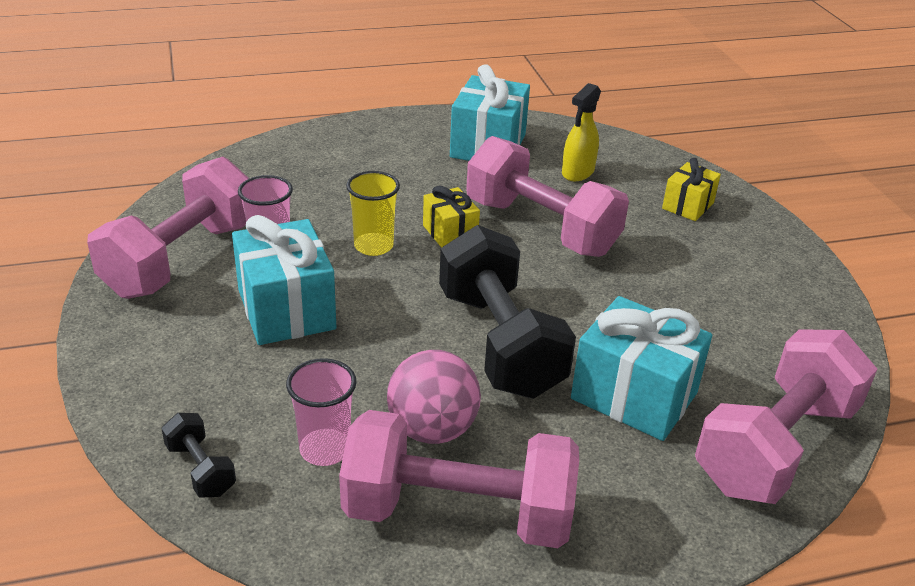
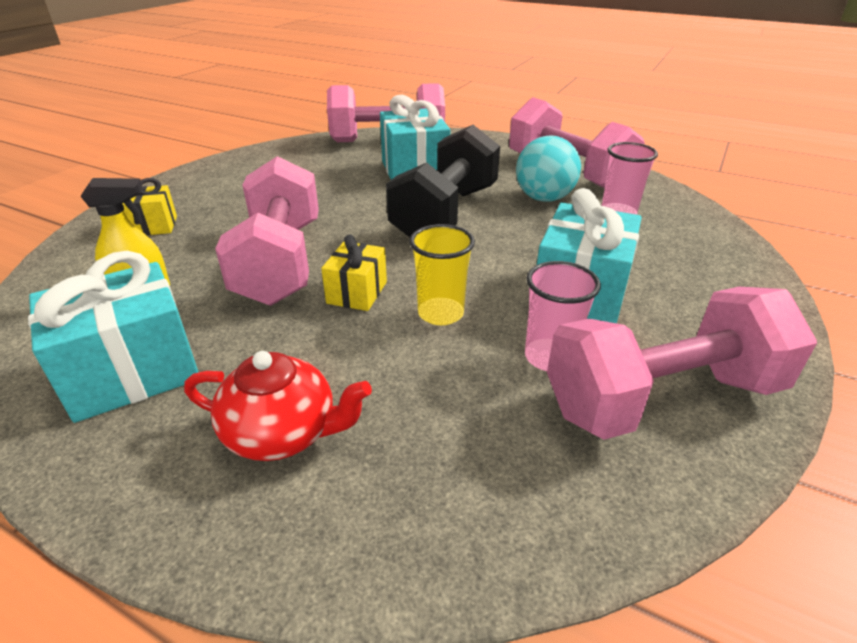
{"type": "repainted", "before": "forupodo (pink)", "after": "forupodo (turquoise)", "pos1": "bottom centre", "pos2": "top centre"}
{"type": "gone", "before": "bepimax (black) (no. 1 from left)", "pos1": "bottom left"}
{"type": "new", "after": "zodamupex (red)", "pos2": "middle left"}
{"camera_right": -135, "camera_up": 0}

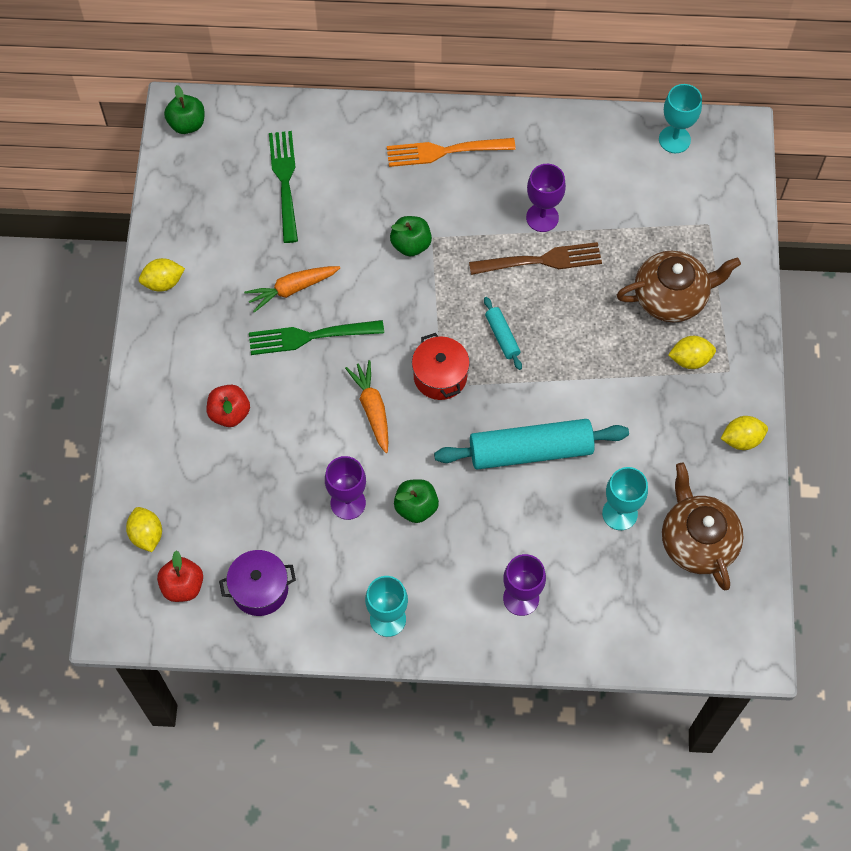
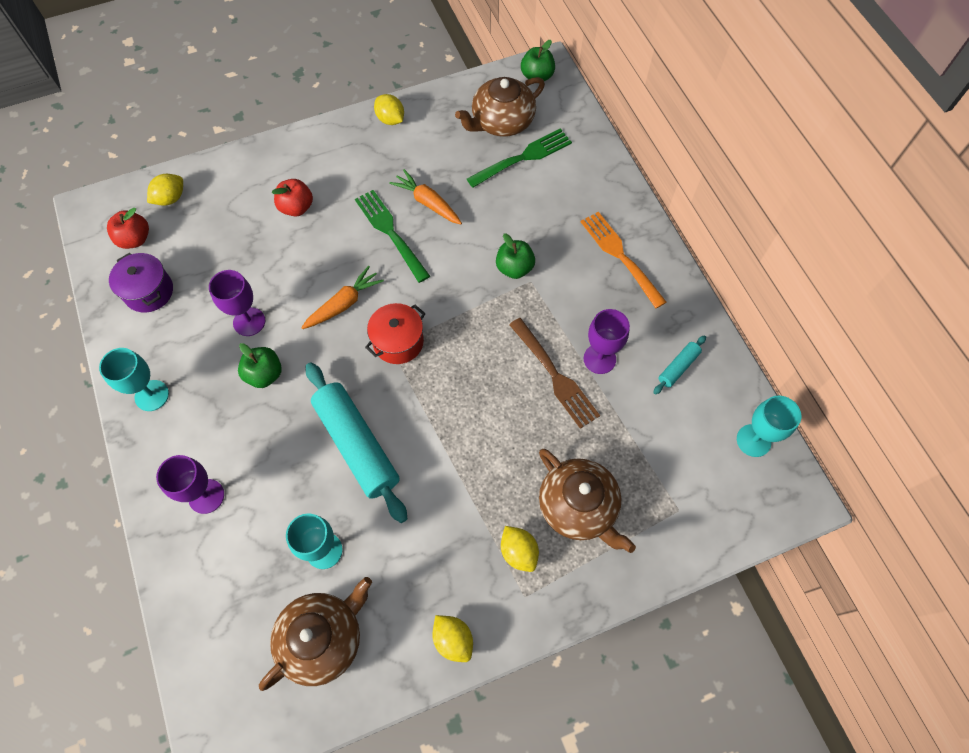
{"type": "shifted", "before": "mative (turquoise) (no. 1 from left in the first image)", "after": "mative (turquoise) (no. 2 from left)", "pos1": "centre", "pos2": "middle right"}
{"type": "new", "after": "zodamupex (brown) (no. 2 from left)", "pos2": "top centre"}
{"camera_right": 65, "camera_up": 0}

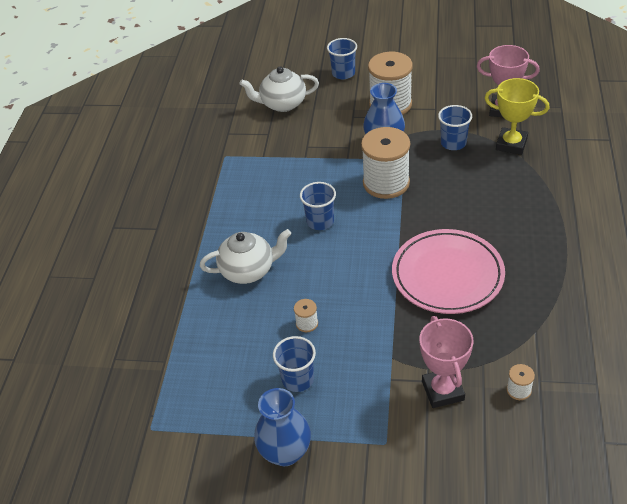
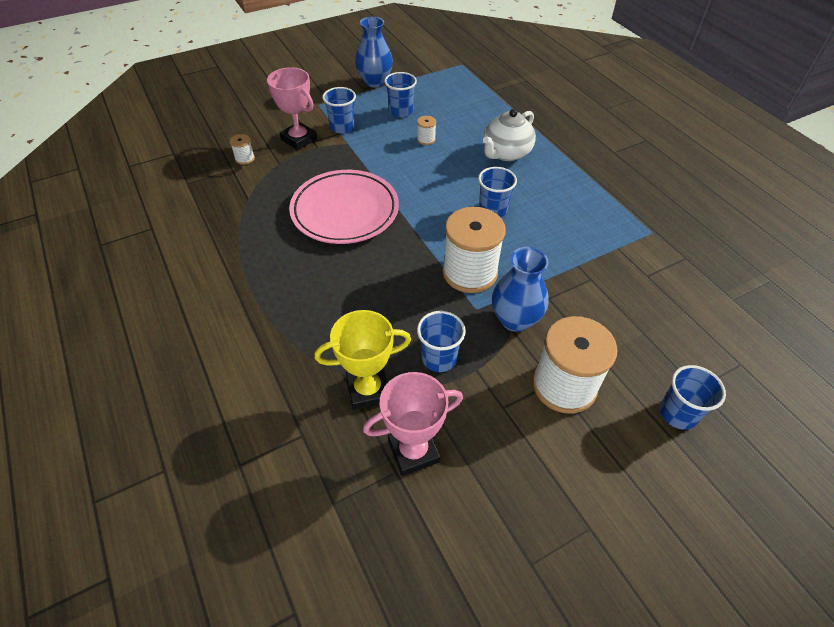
{"type": "gone", "before": "zodamupex (white) (no. 2 from left)", "pos1": "top centre"}
{"type": "new", "after": "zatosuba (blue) (no. 1 from left)", "pos2": "top centre"}
{"camera_right": 140, "camera_up": 5}

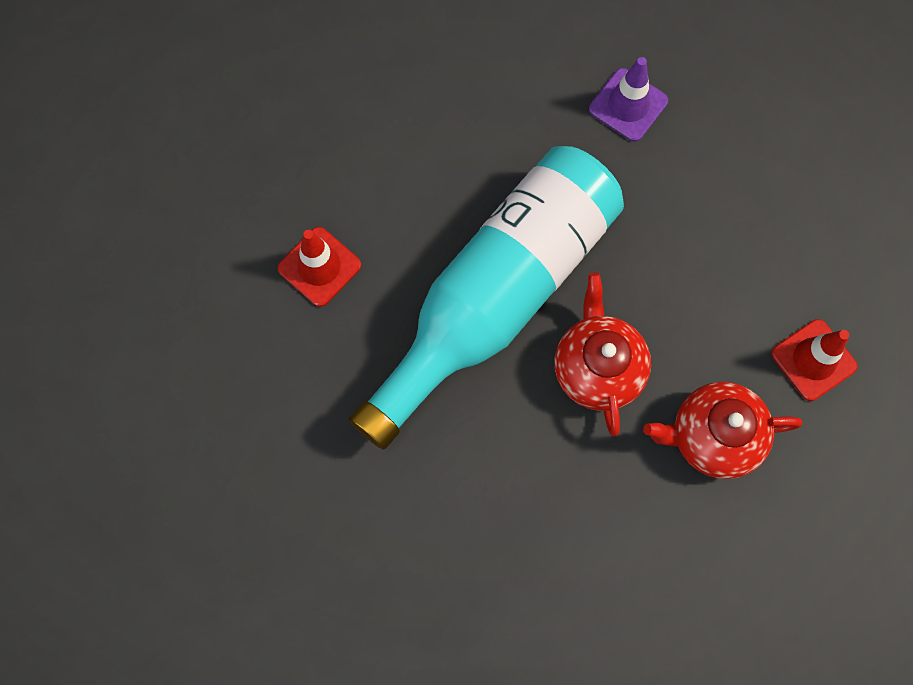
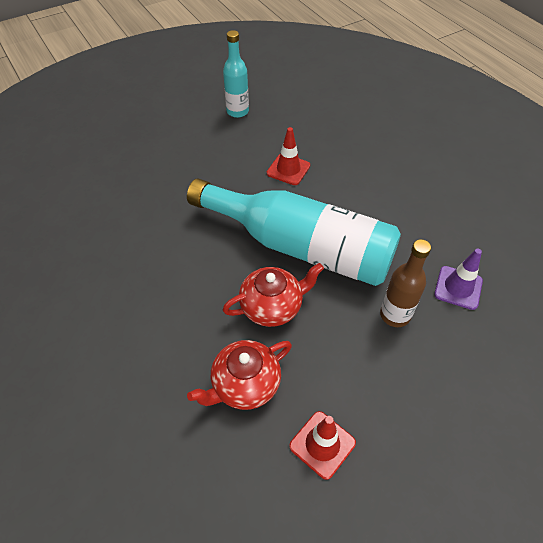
{"type": "rotated", "before": "zodamupex (red) (no. 2 from left in the first image)", "pos1": "middle right", "pos2": "bottom centre", "turn": -105}
{"type": "new", "after": "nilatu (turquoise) (no. 1 from left)", "pos2": "top centre"}
{"type": "new", "after": "nilatu (brown)", "pos2": "middle right"}
{"camera_right": 75, "camera_up": -20}

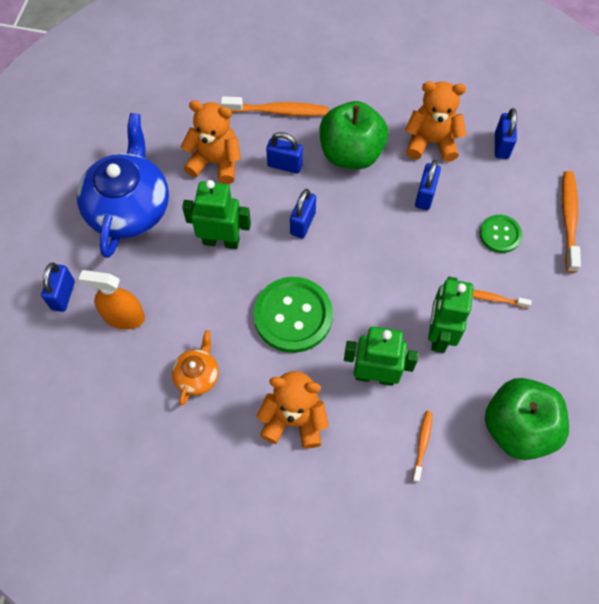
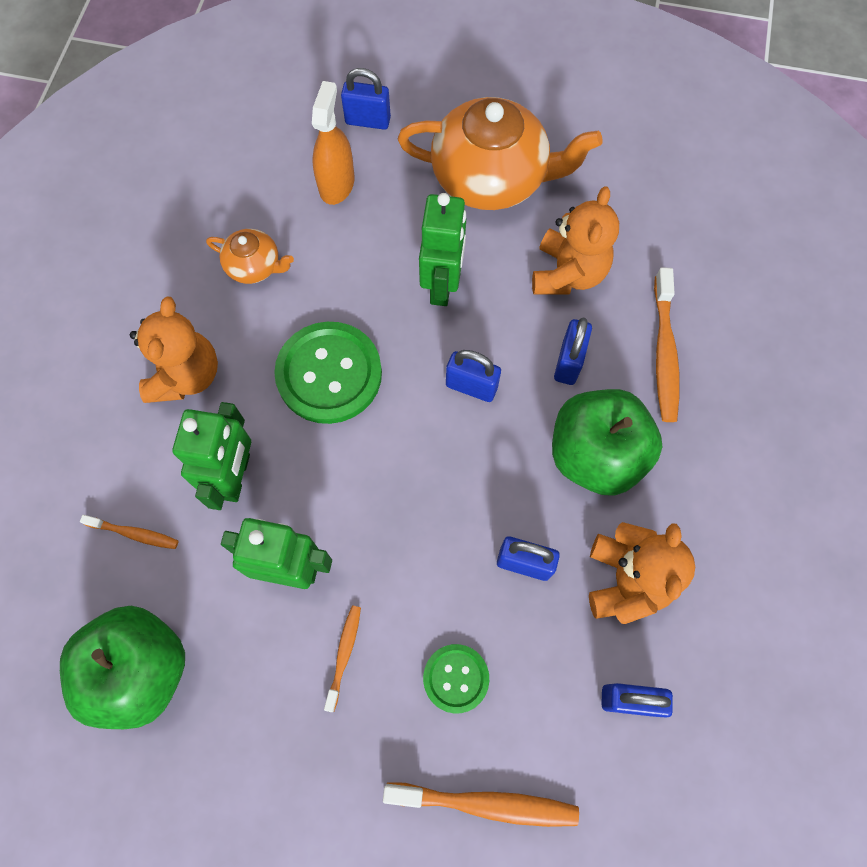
{"type": "repainted", "before": "zodamupex (blue)", "after": "zodamupex (orange) (no. 2 from left)", "pos1": "top left", "pos2": "top centre"}
{"camera_right": 90, "camera_up": 5}

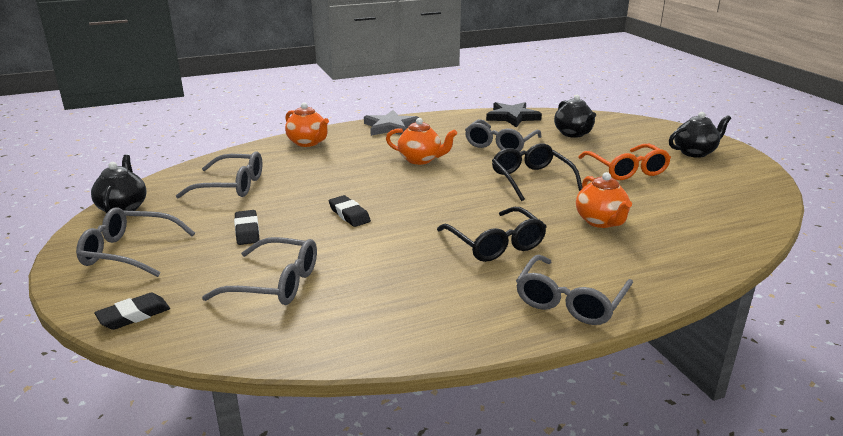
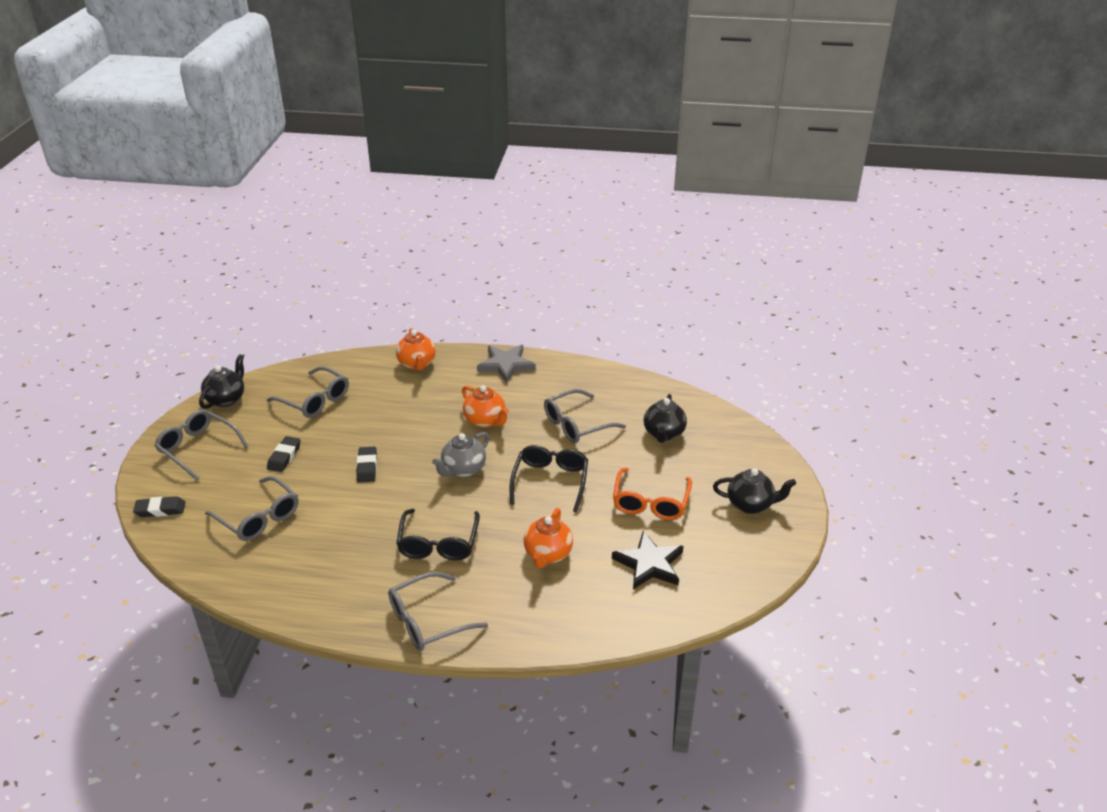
{"type": "shifted", "before": "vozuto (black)", "pos1": "top centre", "pos2": "bottom centre"}
{"type": "new", "after": "zodamupex (grey)", "pos2": "centre"}
{"camera_right": 30, "camera_up": 10}

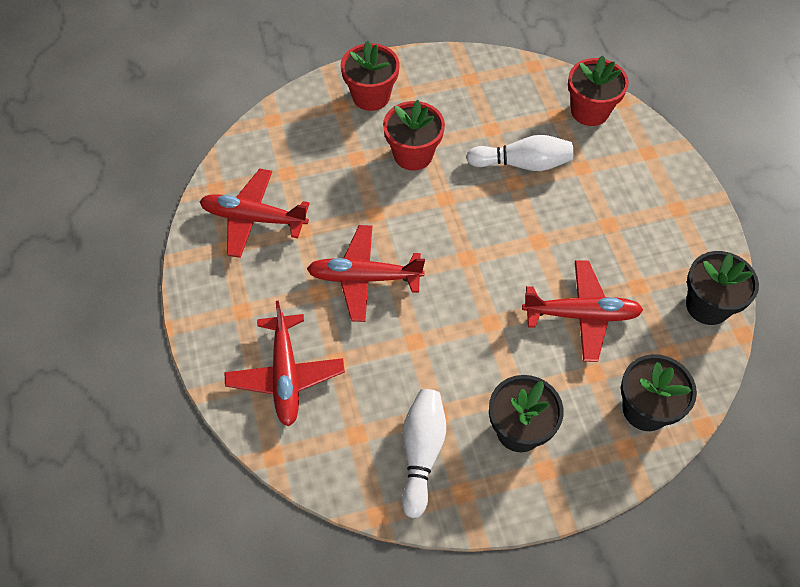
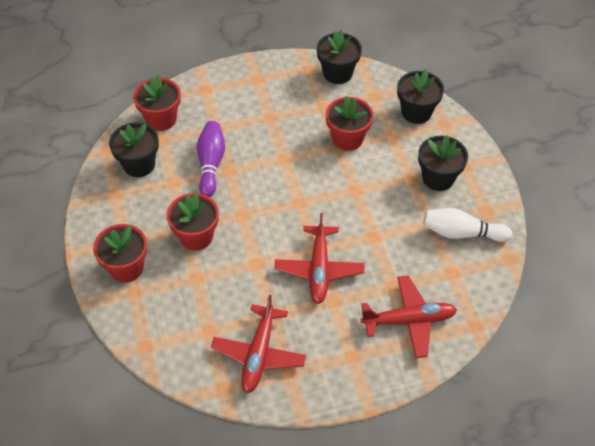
{"type": "repainted", "before": "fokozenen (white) (no. 2 from left)", "after": "fokozenen (purple)", "pos1": "top centre", "pos2": "centre"}
{"type": "swapped", "before": "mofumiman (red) (no. 4 from left)", "after": "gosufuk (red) (no. 4 from left)", "pos1": "middle right", "pos2": "top centre"}
{"type": "new", "after": "gosufuk (black) (no. 1 from left)", "pos2": "middle left"}
{"camera_right": -90, "camera_up": -5}

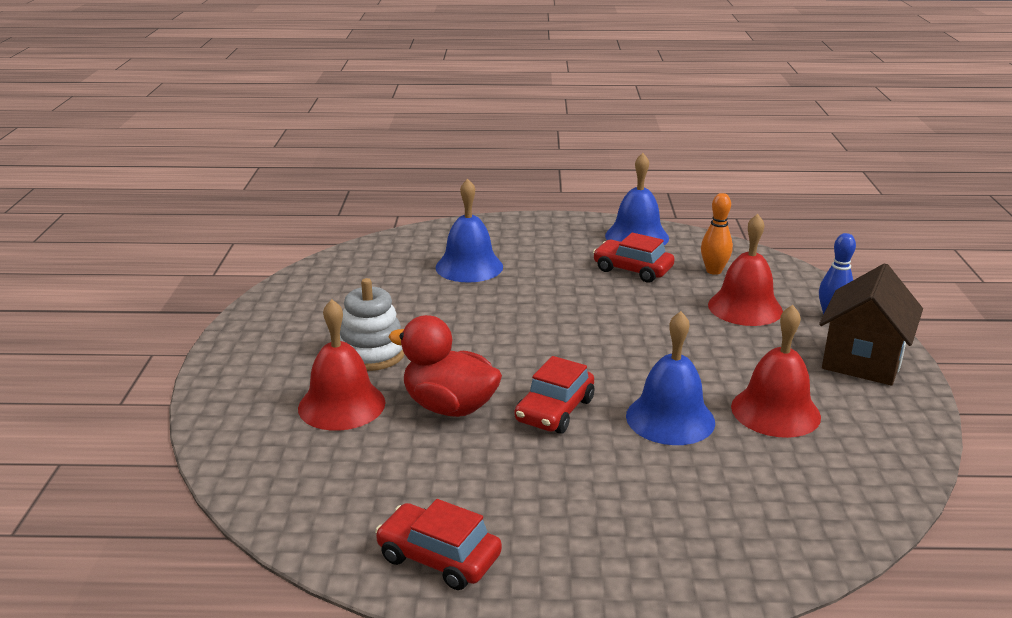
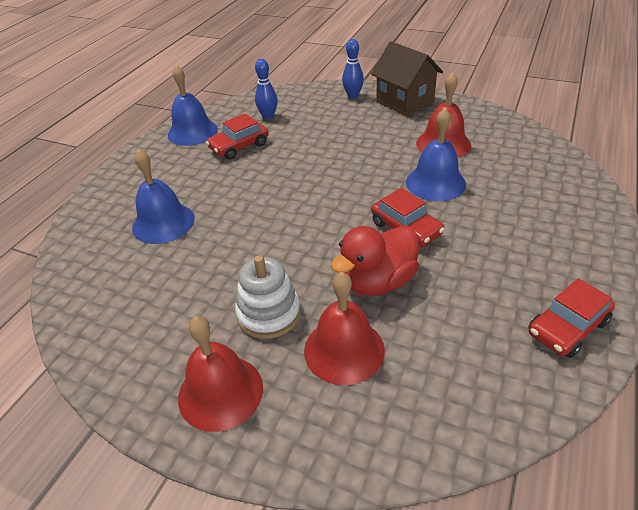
{"type": "repainted", "before": "fokozenen (orange)", "after": "fokozenen (blue) (no. 1 from left)", "pos1": "middle right", "pos2": "top centre"}
{"type": "shifted", "before": "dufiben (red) (no. 2 from left in the first image)", "after": "dufiben (red) (no. 1 from left)", "pos1": "middle right", "pos2": "bottom centre"}
{"camera_right": -65, "camera_up": 15}

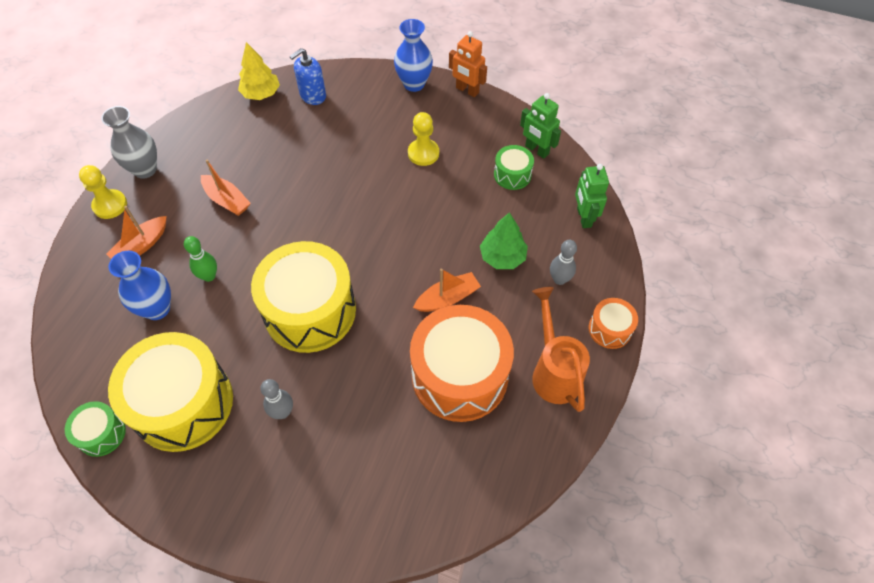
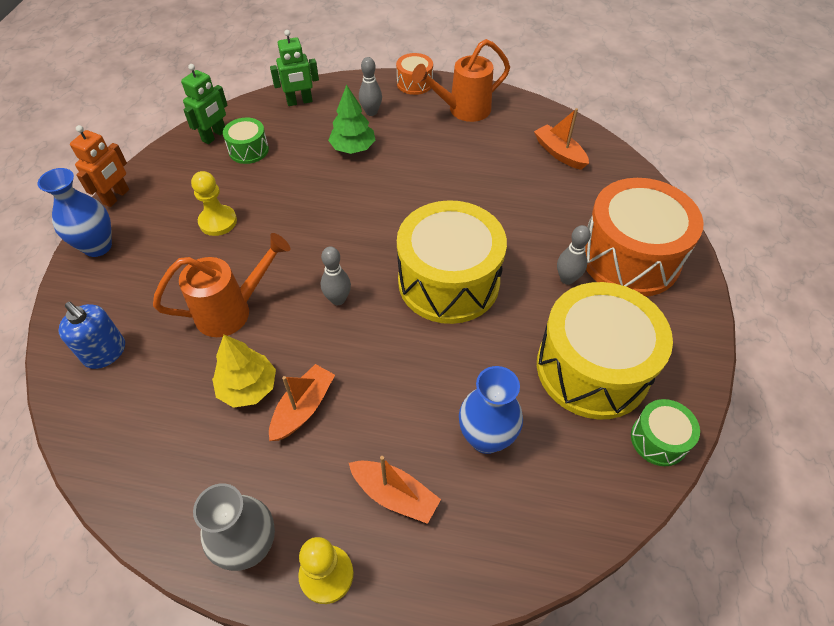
{"type": "shifted", "before": "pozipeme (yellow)", "pos1": "top left", "pos2": "middle left"}
{"type": "gone", "before": "fokozenen (green)", "pos1": "middle left"}
{"type": "shifted", "before": "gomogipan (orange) (no. 3 from left)", "pos1": "centre", "pos2": "top right"}
{"type": "shifted", "before": "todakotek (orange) (no. 1 from left in the first image)", "after": "todakotek (orange) (no. 2 from left)", "pos1": "centre", "pos2": "middle right"}
{"type": "new", "after": "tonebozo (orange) (no. 1 from left)", "pos2": "middle left"}
{"type": "new", "after": "fokozenen (grey) (no. 1 from left)", "pos2": "centre"}
{"camera_right": -100, "camera_up": -5}

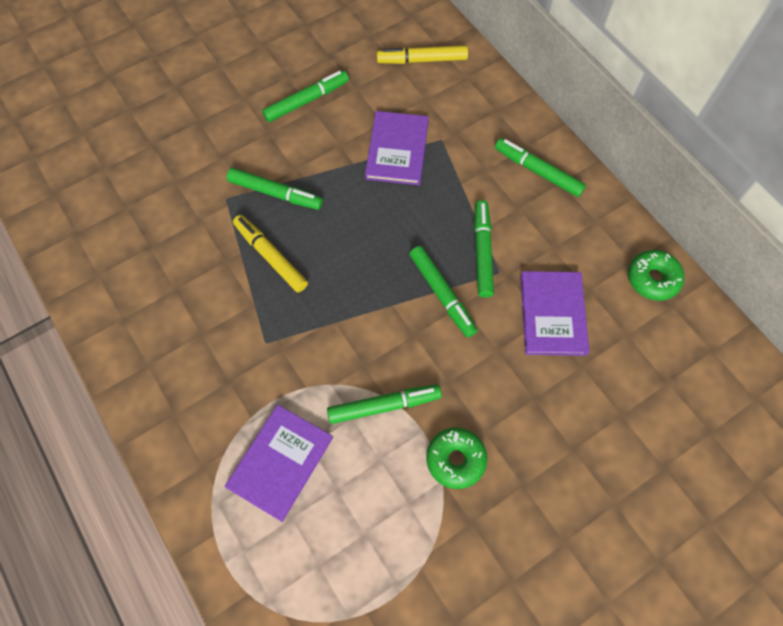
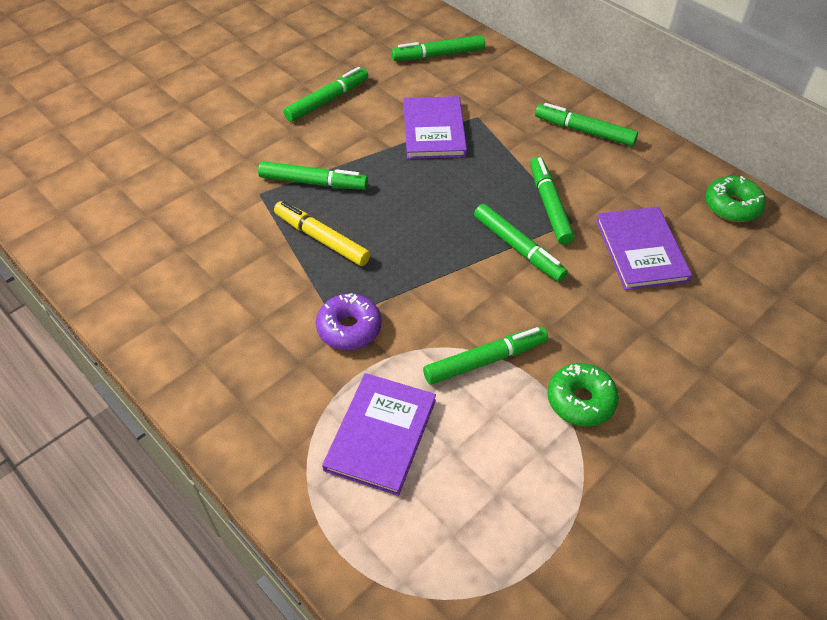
{"type": "repainted", "before": "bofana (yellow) (no. 2 from left)", "after": "bofana (green) (no. 3 from left)", "pos1": "top centre", "pos2": "top centre"}
{"type": "new", "after": "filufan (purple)", "pos2": "centre"}
{"camera_right": -10, "camera_up": -15}

